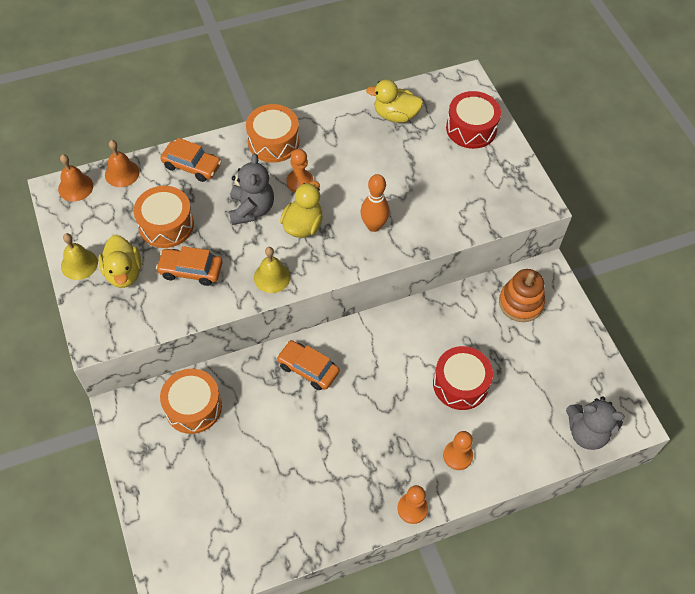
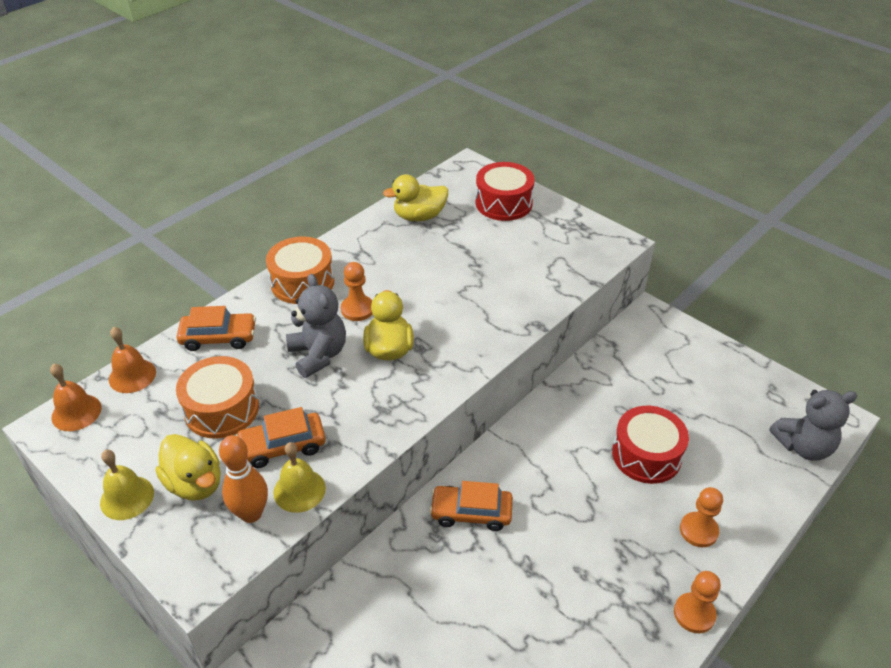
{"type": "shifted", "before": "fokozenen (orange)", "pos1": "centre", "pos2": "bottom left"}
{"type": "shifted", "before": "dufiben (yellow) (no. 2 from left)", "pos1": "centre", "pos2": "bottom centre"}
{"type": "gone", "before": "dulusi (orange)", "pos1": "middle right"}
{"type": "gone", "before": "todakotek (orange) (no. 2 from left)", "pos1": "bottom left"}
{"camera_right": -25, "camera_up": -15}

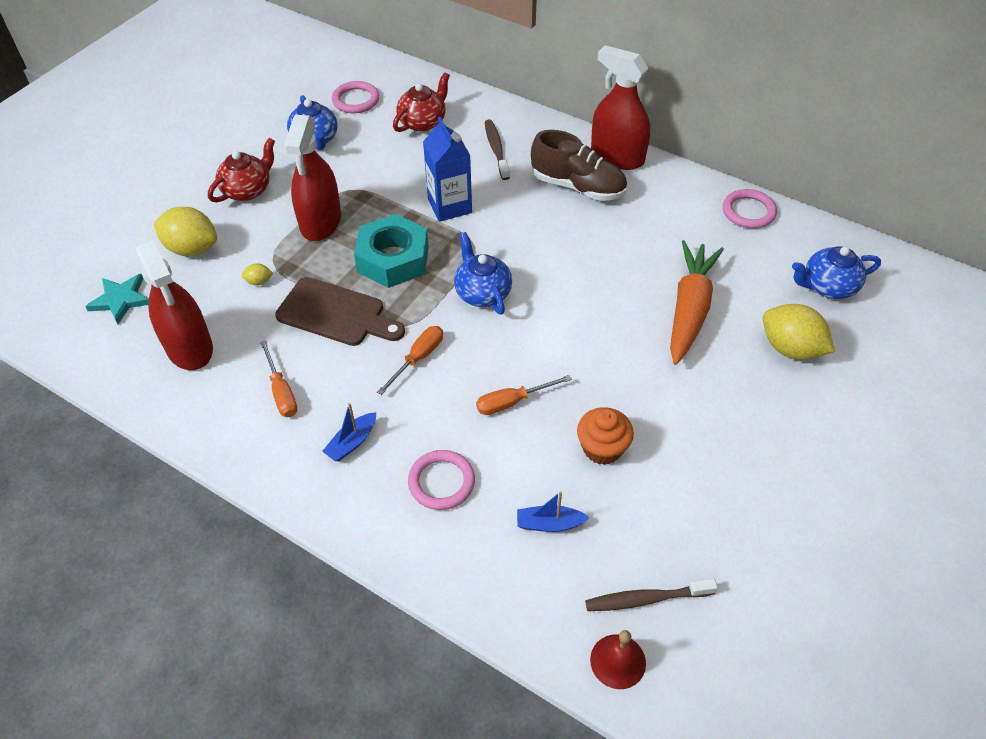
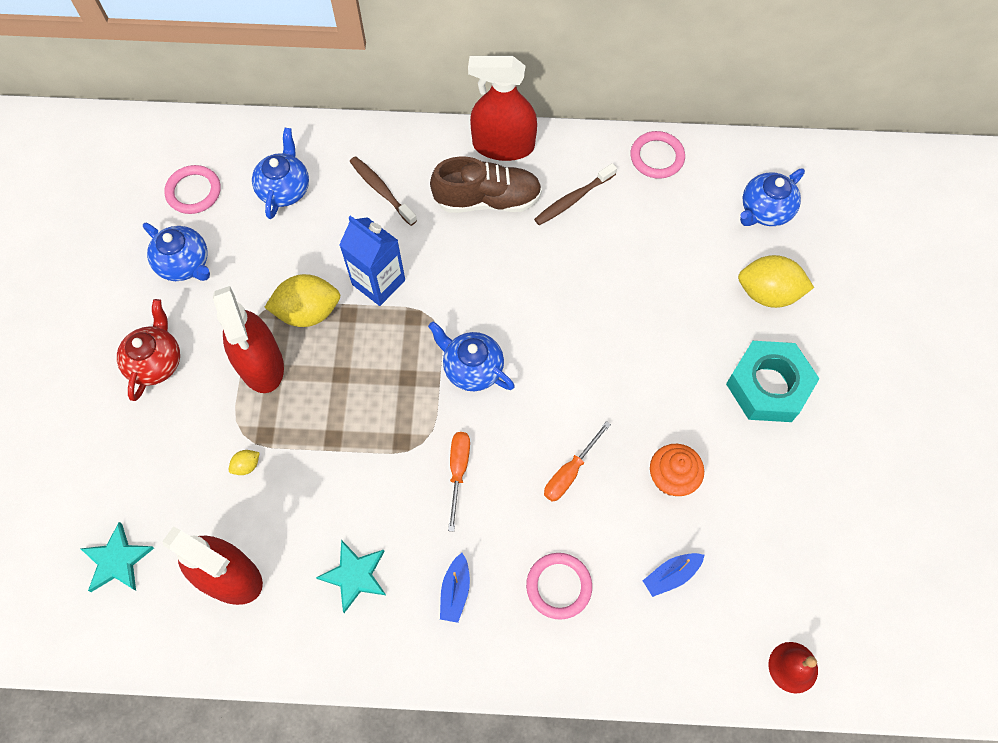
{"type": "repainted", "before": "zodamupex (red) (no. 2 from left)", "after": "zodamupex (blue) (no. 2 from left)", "pos1": "top centre", "pos2": "top left"}
{"type": "shifted", "before": "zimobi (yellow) (no. 1 from left in the first image)", "after": "zimobi (yellow) (no. 2 from left)", "pos1": "top left", "pos2": "middle left"}
{"type": "shifted", "before": "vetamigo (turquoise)", "pos1": "centre", "pos2": "middle right"}
{"type": "gone", "before": "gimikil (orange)", "pos1": "middle right"}
{"type": "gone", "before": "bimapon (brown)", "pos1": "centre"}
{"type": "swapped", "before": "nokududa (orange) (no. 1 from left)", "after": "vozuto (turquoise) (no. 2 from left)", "pos1": "middle left", "pos2": "bottom centre"}
{"type": "shifted", "before": "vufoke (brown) (no. 2 from left)", "pos1": "bottom centre", "pos2": "top centre"}
{"camera_right": -30, "camera_up": 15}

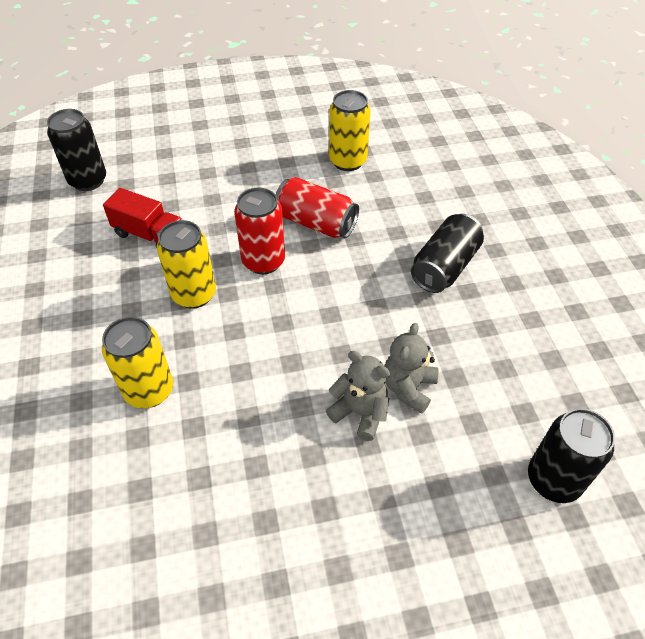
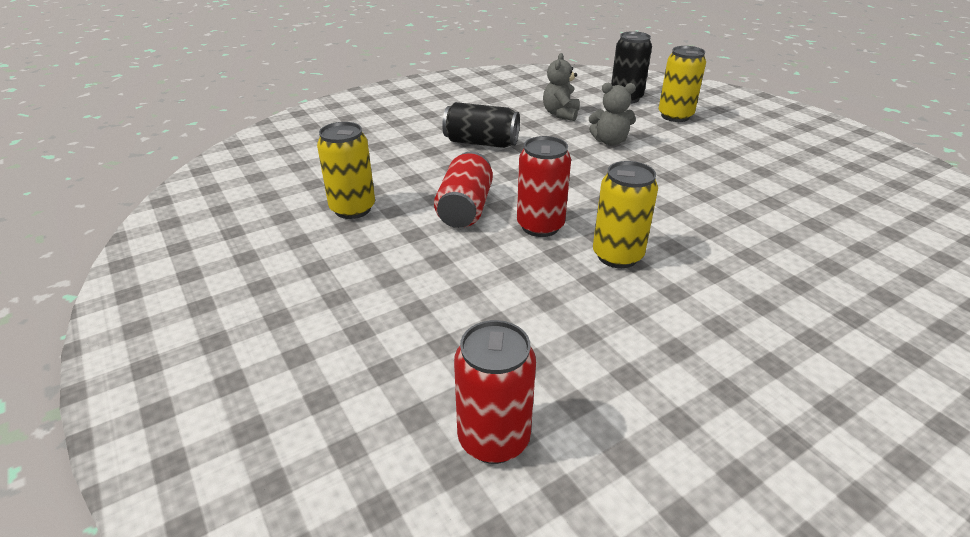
{"type": "repainted", "before": "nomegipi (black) (no. 1 from left)", "after": "nomegipi (red) (no. 2 from left)", "pos1": "top left", "pos2": "bottom centre"}
{"type": "gone", "before": "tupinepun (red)", "pos1": "middle left"}
{"type": "shifted", "before": "nomegipi (yellow) (no. 1 from left in the first image)", "after": "nomegipi (yellow) (no. 3 from left)", "pos1": "middle left", "pos2": "top right"}
{"type": "shifted", "before": "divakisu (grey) (no. 1 from left)", "pos1": "centre", "pos2": "top centre"}
{"camera_right": -110, "camera_up": -15}

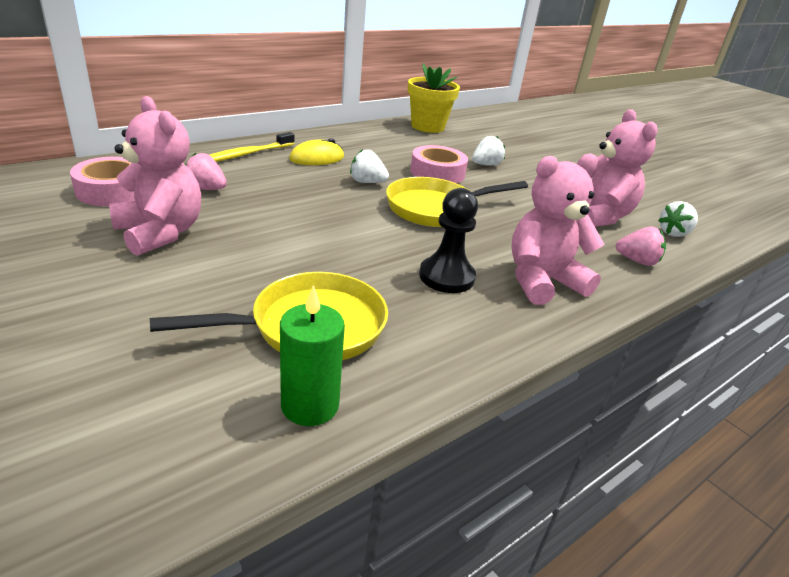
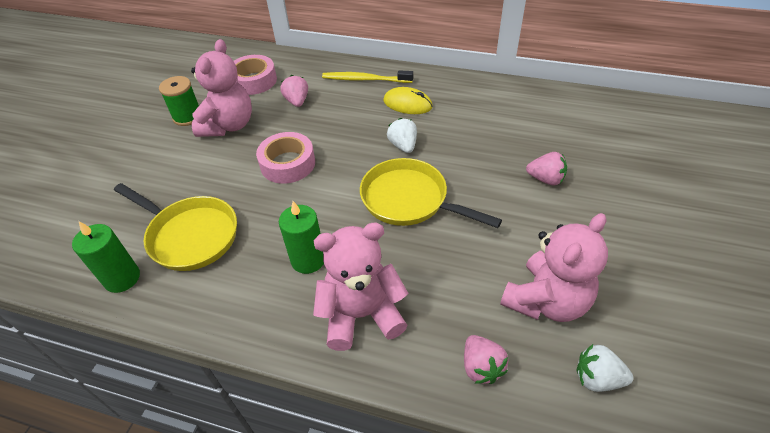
{"type": "gone", "before": "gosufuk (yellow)", "pos1": "top centre"}
{"type": "repainted", "before": "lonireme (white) (no. 2 from left)", "after": "lonireme (pink) (no. 3 from left)", "pos1": "top centre", "pos2": "middle right"}
{"type": "shifted", "before": "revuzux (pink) (no. 2 from left)", "pos1": "top centre", "pos2": "centre"}
{"type": "rotated", "before": "divakisu (pink) (no. 2 from left)", "pos1": "middle right", "pos2": "centre", "turn": -45}
{"type": "swapped", "before": "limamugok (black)", "after": "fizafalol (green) (no. 2 from left)", "pos1": "centre", "pos2": "centre"}
{"type": "new", "after": "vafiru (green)", "pos2": "top left"}
{"camera_right": 60, "camera_up": 15}

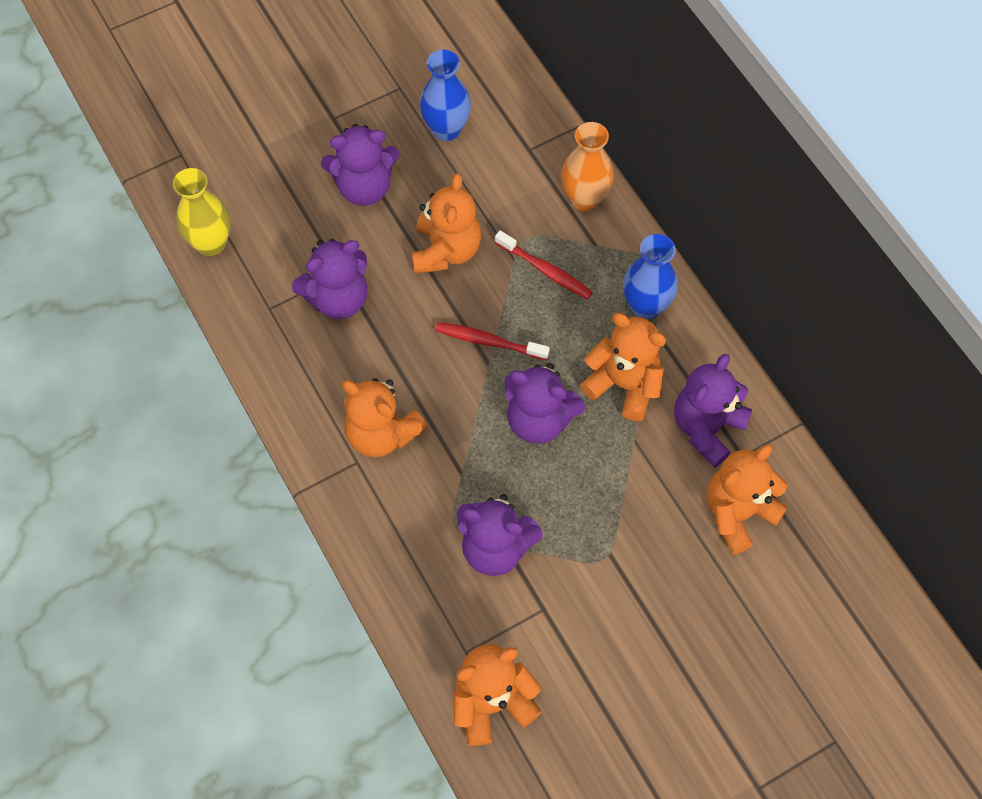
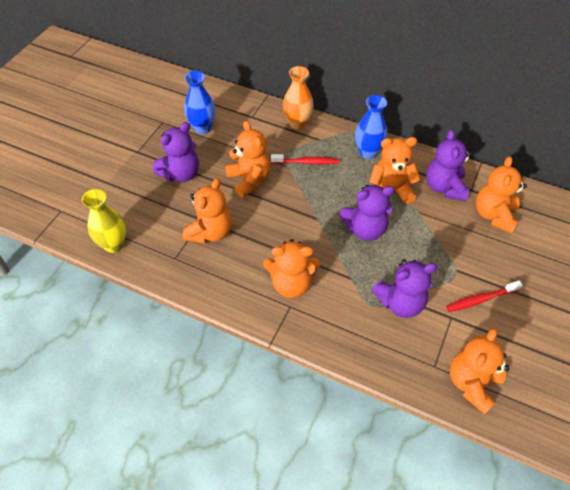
{"type": "repainted", "before": "divakisu (purple) (no. 1 from left)", "after": "divakisu (orange) (no. 1 from left)", "pos1": "centre", "pos2": "centre"}
{"type": "shifted", "before": "vufoke (red) (no. 1 from left in the first image)", "after": "vufoke (red) (no. 2 from left)", "pos1": "centre", "pos2": "middle right"}
{"camera_right": -35, "camera_up": -10}

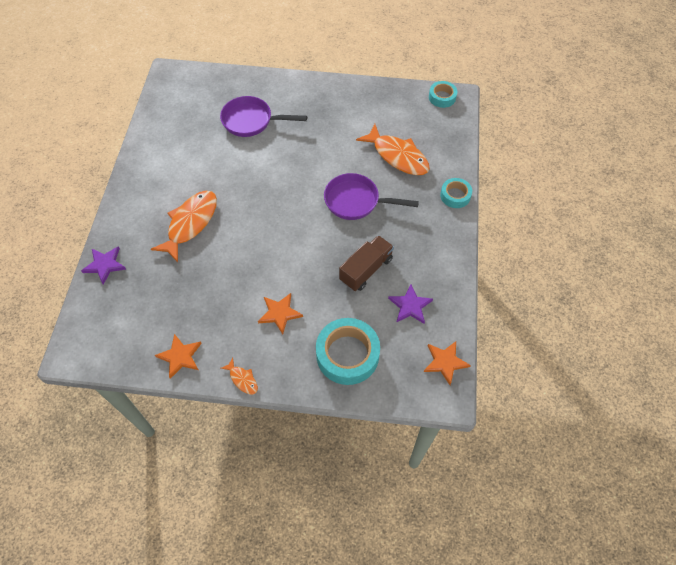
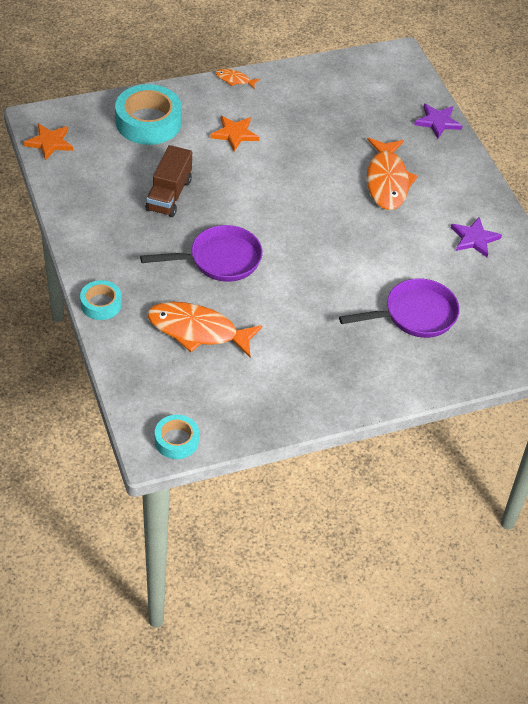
{"type": "shifted", "before": "vozuto (purple) (no. 2 from left)", "pos1": "centre", "pos2": "middle right"}
{"type": "gone", "before": "vozuto (orange) (no. 1 from left)", "pos1": "middle left"}
{"camera_right": 150, "camera_up": -10}

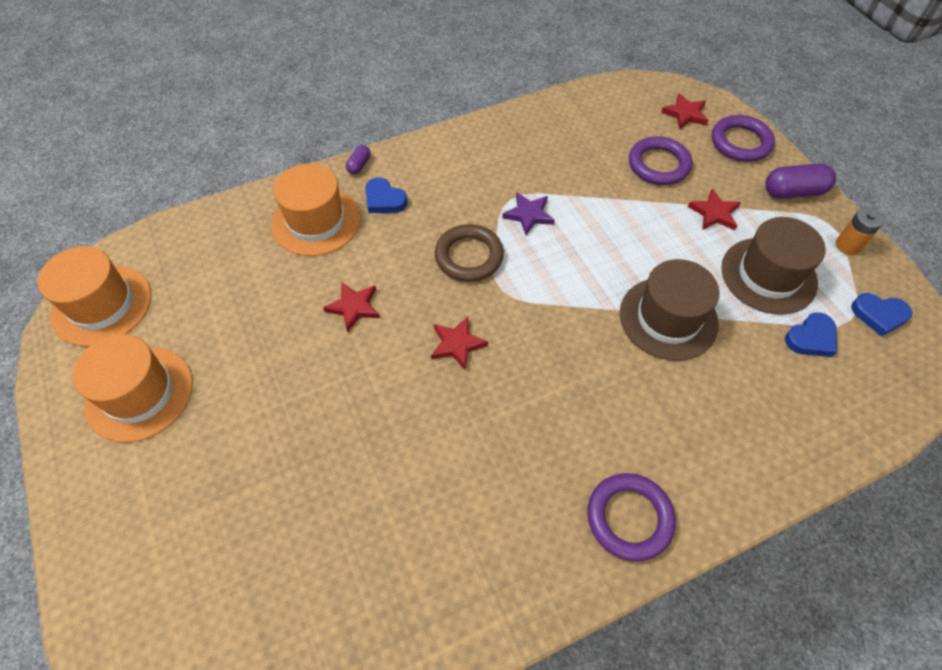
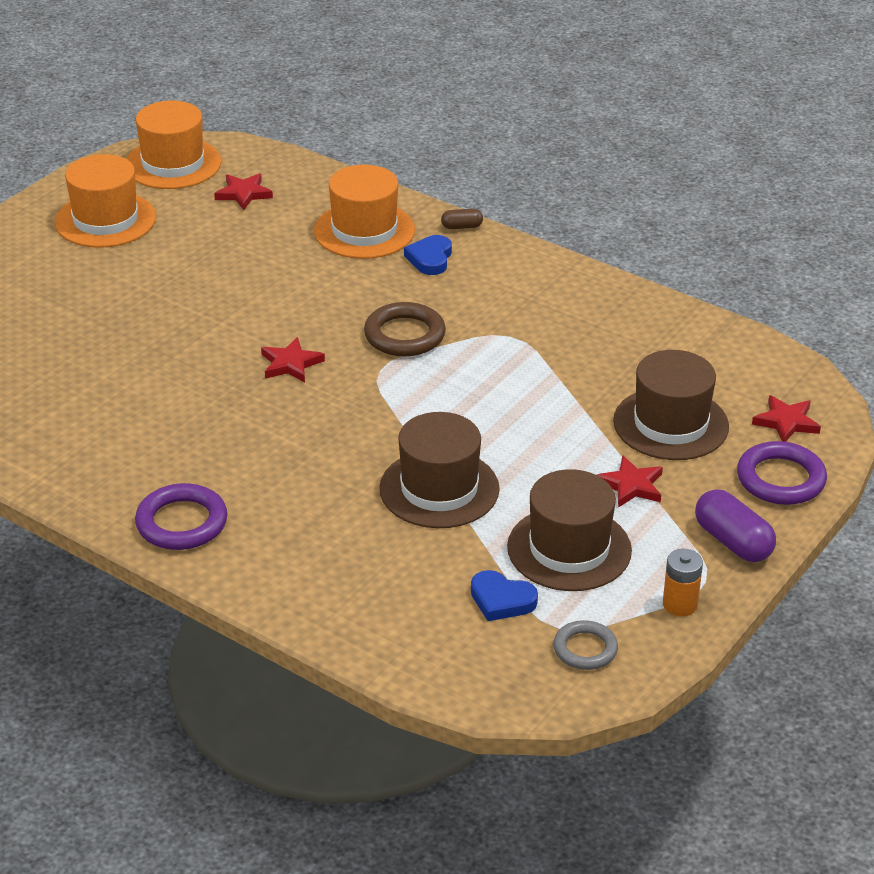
{"type": "swapped", "before": "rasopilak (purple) (no. 2 from left)", "after": "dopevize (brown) (no. 3 from left)", "pos1": "top right", "pos2": "middle right"}
{"type": "repainted", "before": "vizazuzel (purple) (no. 1 from left)", "after": "vizazuzel (brown)", "pos1": "top centre", "pos2": "top centre"}
{"type": "gone", "before": "vozuto (purple)", "pos1": "top centre"}
{"type": "shifted", "before": "vozuto (red) (no. 1 from left)", "pos1": "centre", "pos2": "top left"}
{"type": "swapped", "before": "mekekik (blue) (no. 3 from left)", "after": "rasopilak (grey)", "pos1": "middle right", "pos2": "bottom right"}
{"camera_right": 60, "camera_up": -20}

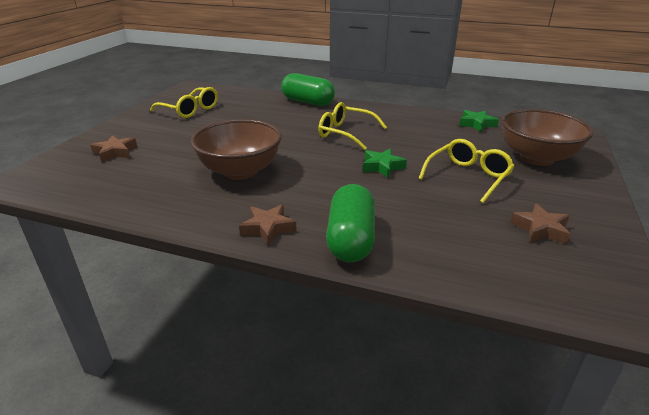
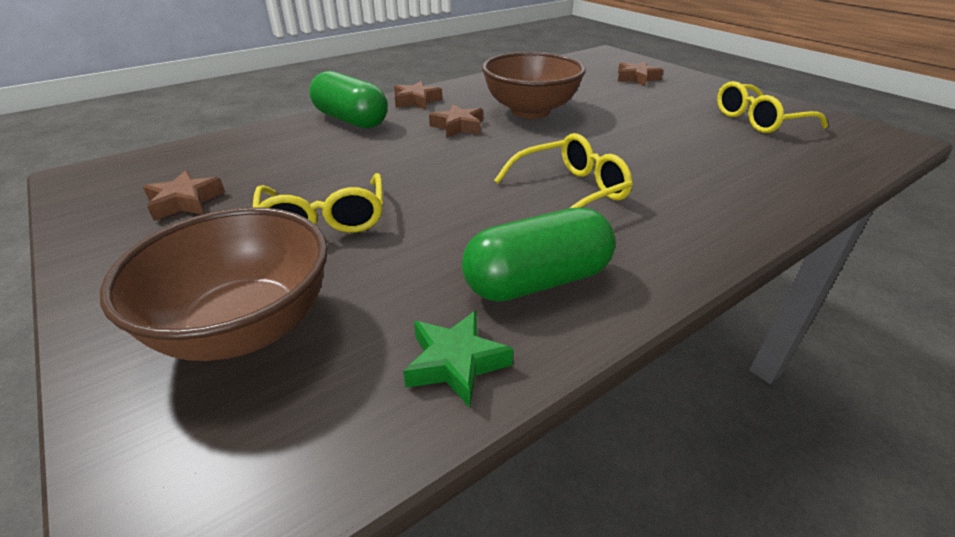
{"type": "shifted", "before": "vizazuzel (green) (no. 1 from left in the first image)", "after": "vizazuzel (green) (no. 2 from left)", "pos1": "top centre", "pos2": "centre"}
{"type": "gone", "before": "vozuto (green) (no. 1 from left)", "pos1": "centre"}
{"type": "new", "after": "vozuto (brown) (no. 3 from left)", "pos2": "top centre"}
{"camera_right": 125, "camera_up": 5}

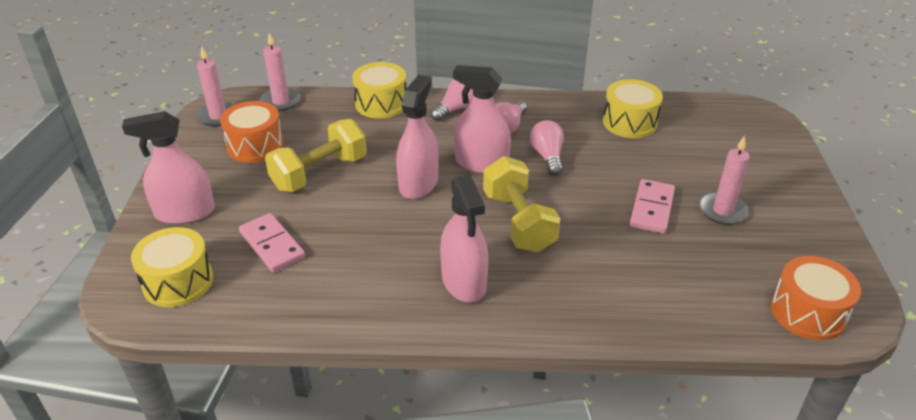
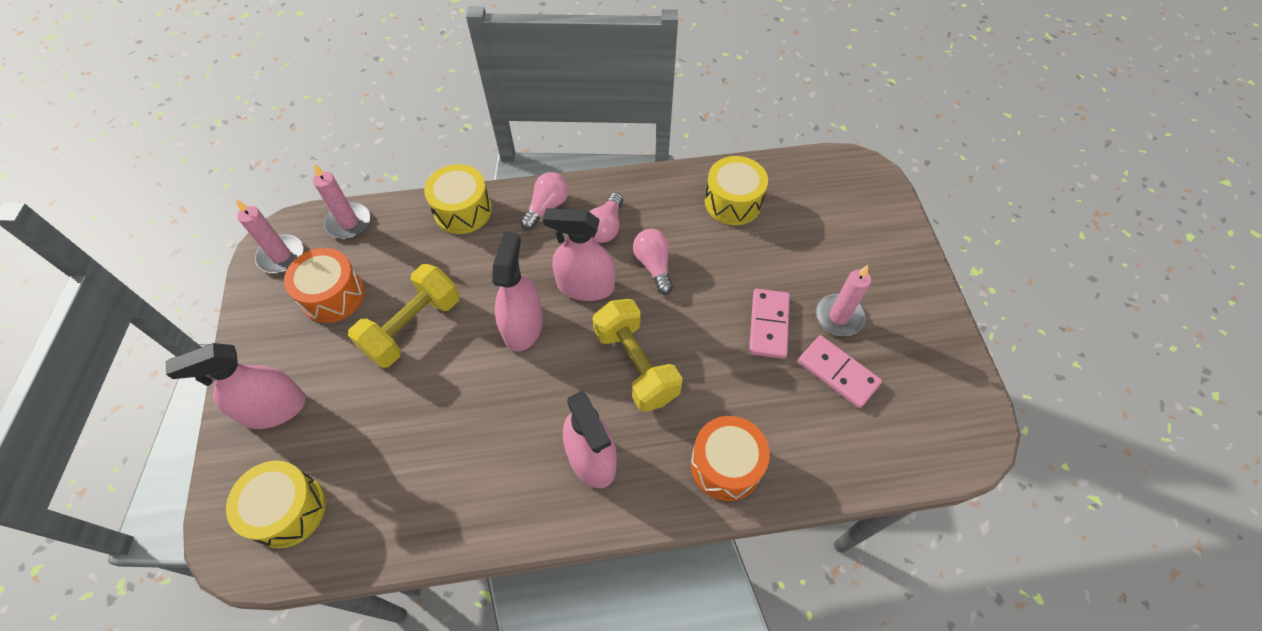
{"type": "shifted", "before": "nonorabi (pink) (no. 1 from left in the first image)", "after": "nonorabi (pink) (no. 2 from left)", "pos1": "middle left", "pos2": "centre"}
{"type": "shifted", "before": "todakotek (orange) (no. 2 from left)", "pos1": "bottom right", "pos2": "bottom centre"}
{"camera_right": -10, "camera_up": 20}

